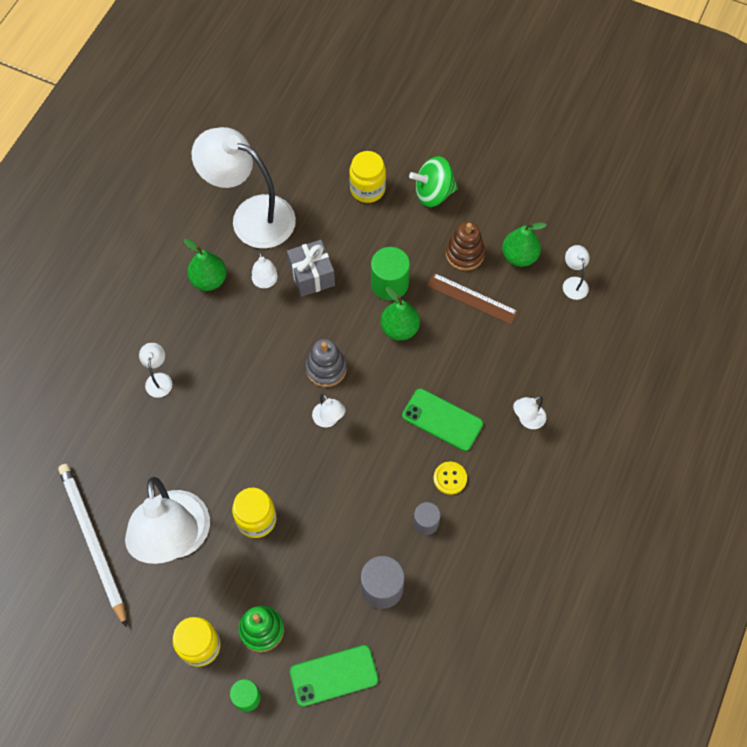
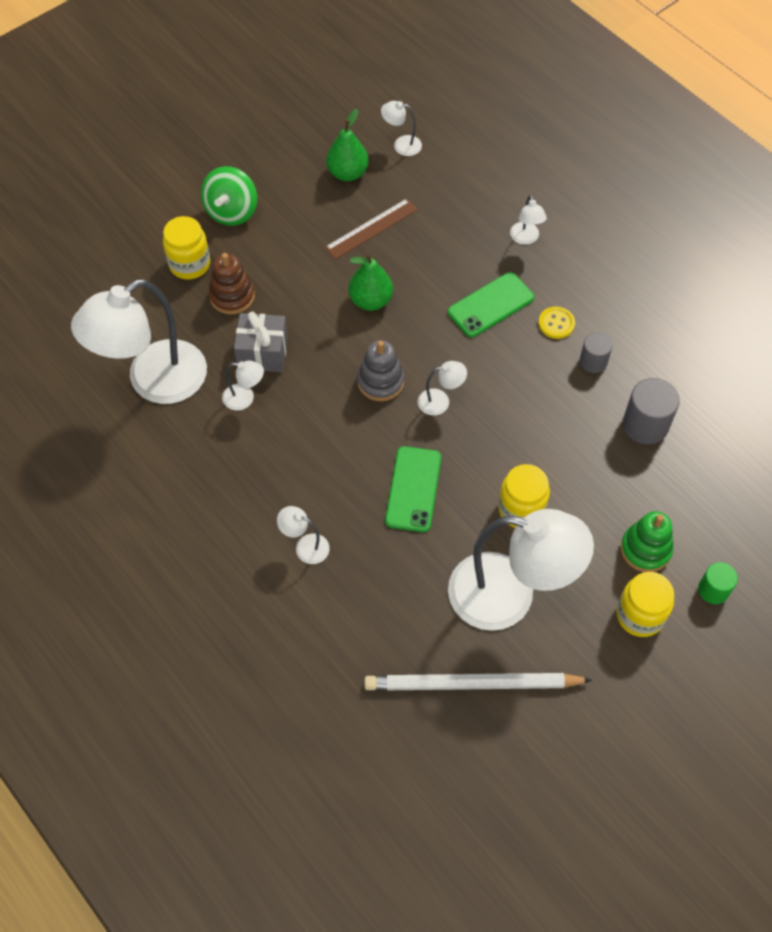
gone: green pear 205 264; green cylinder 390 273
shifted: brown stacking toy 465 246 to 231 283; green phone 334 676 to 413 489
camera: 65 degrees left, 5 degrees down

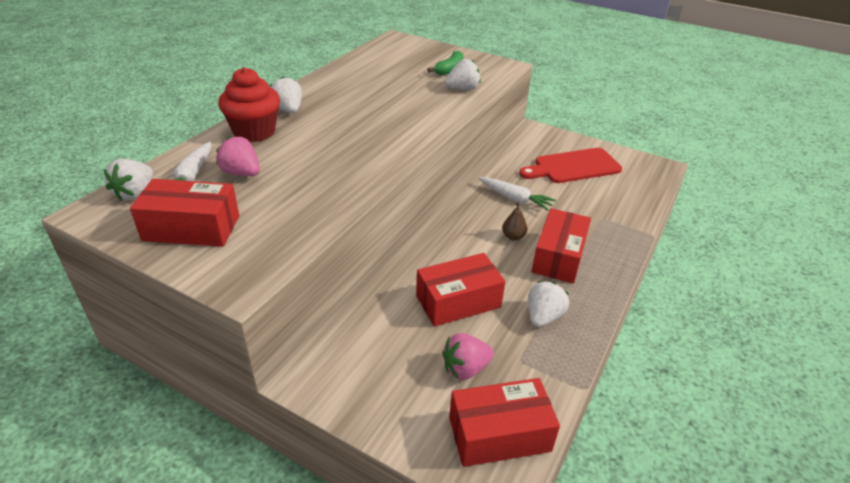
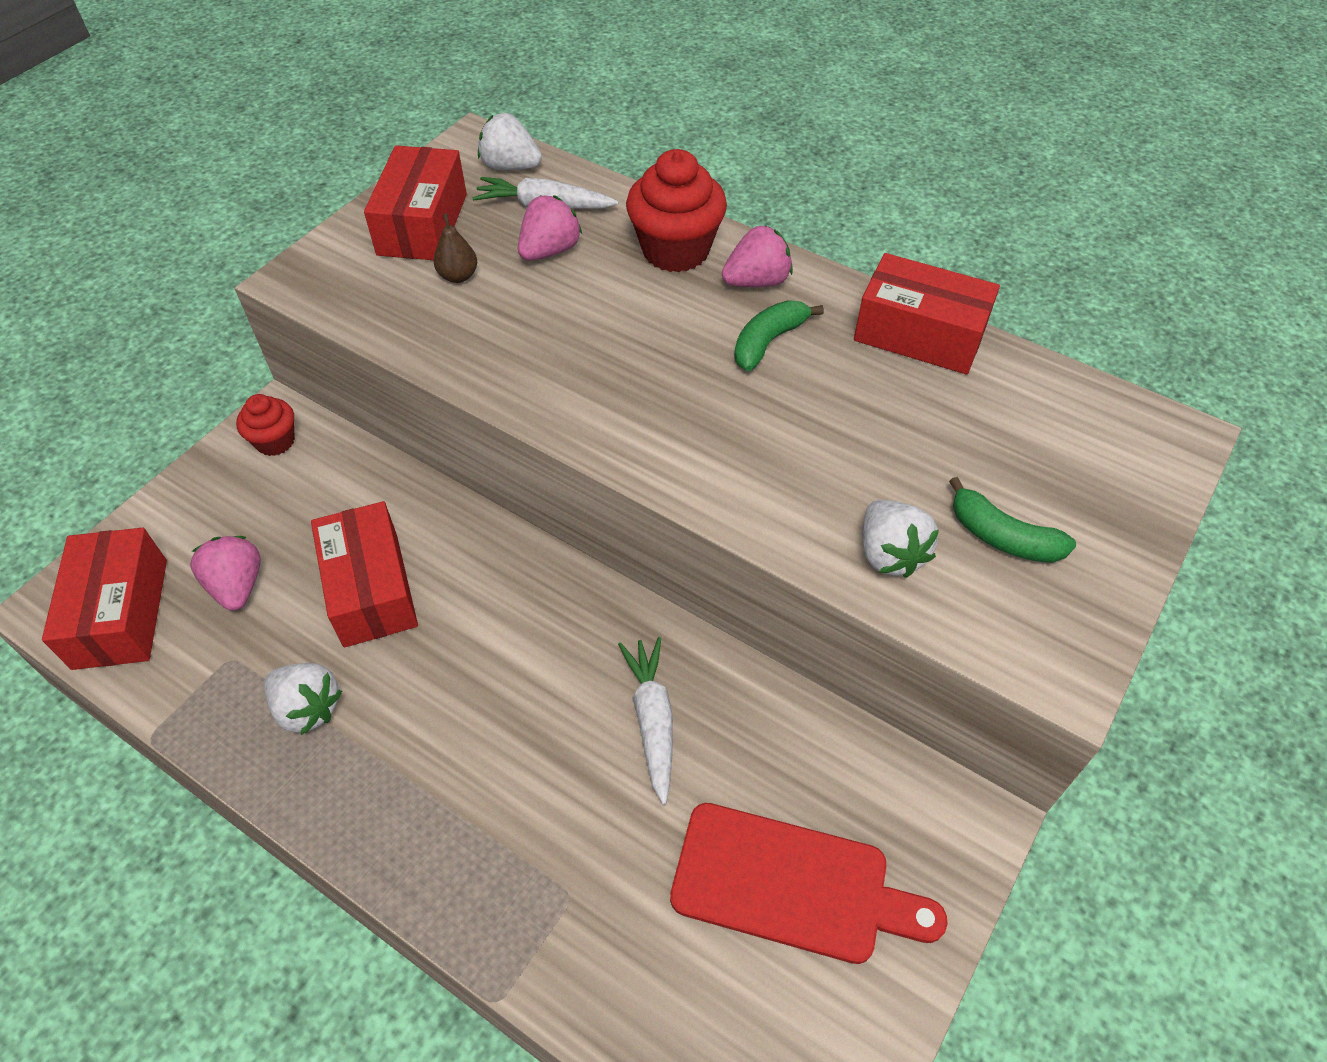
new: green banana 779 335; red cupcake 265 425
shifted: brown pear 514 221 to 455 248; red box 561 246 to 927 313
repainted: white strawberry 286 94 to pink strawberry 757 256
rotated: red cutting board 570 165 = 808 883 120 degrees clockwise; white carrot 517 194 = 645 721 135 degrees clockwise
camera: 95 degrees right, 15 degrees up

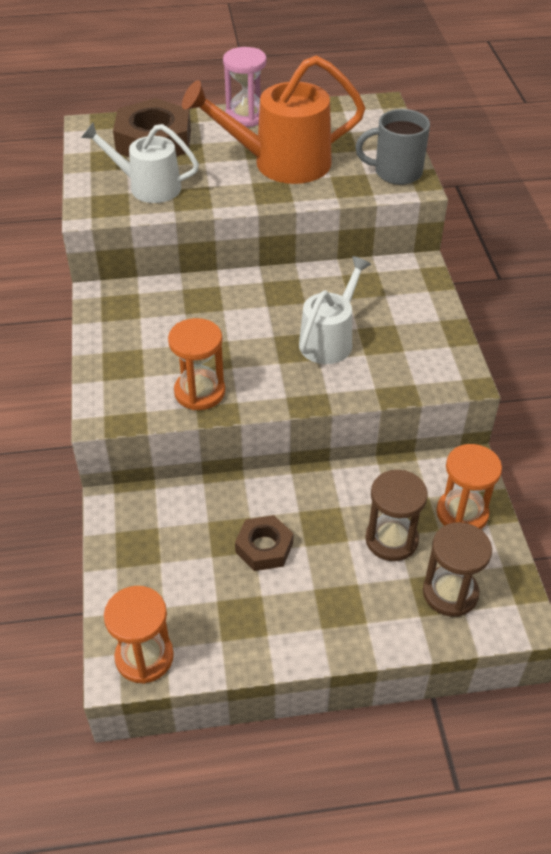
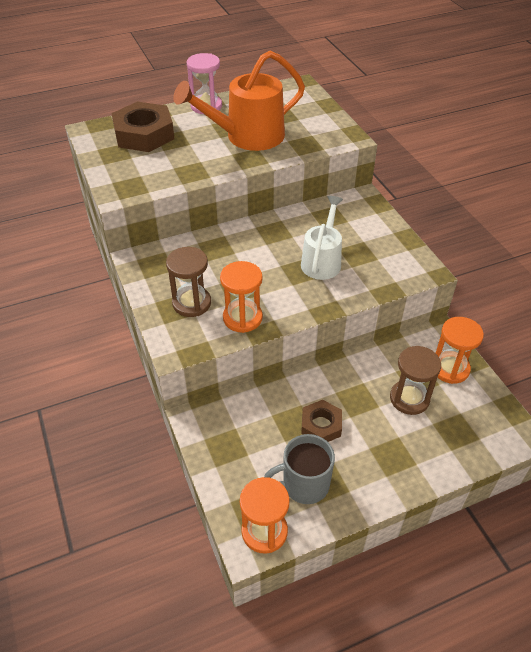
gone: white watering can 140 163
shifted: grey mug 392 147 to 299 469; brown hourglass 457 569 to 188 282
camera: 15 degrees left, 0 degrees up

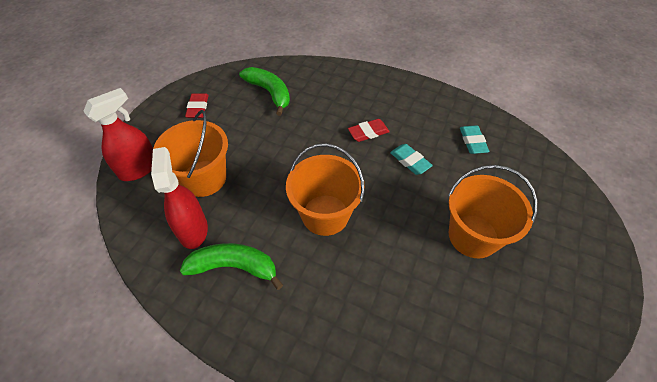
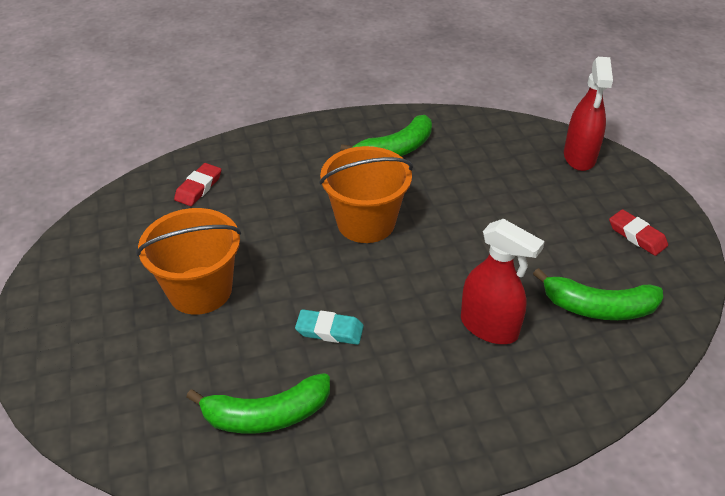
gone: orange bucket 190 153
shifted: red eraser 369 130 to 197 184; red spray bottle 179 198 to 503 281
swapped: turquoise eraser 475 139 to green banana 258 403
camera: 140 degrees right, 10 degrees down

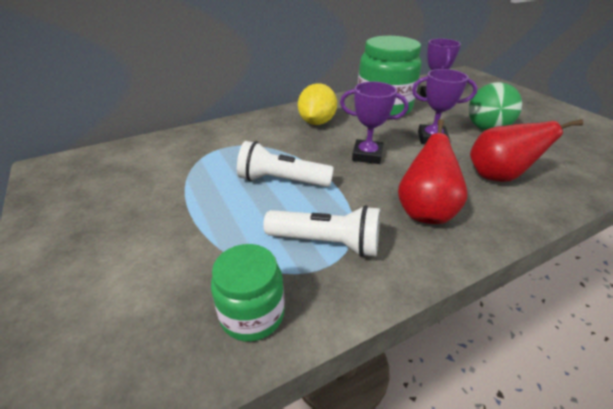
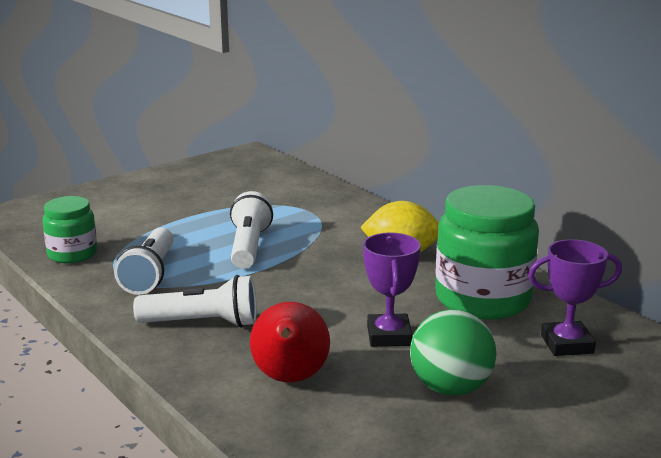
gone: purple trophy 374 122
swapped: red pear 433 171 to white flashlight 195 301
camera: 80 degrees right, 15 degrees down

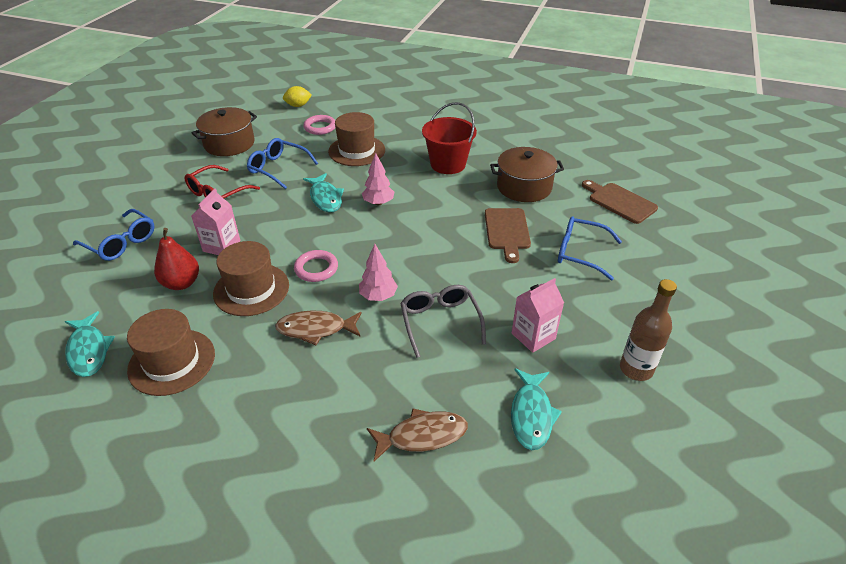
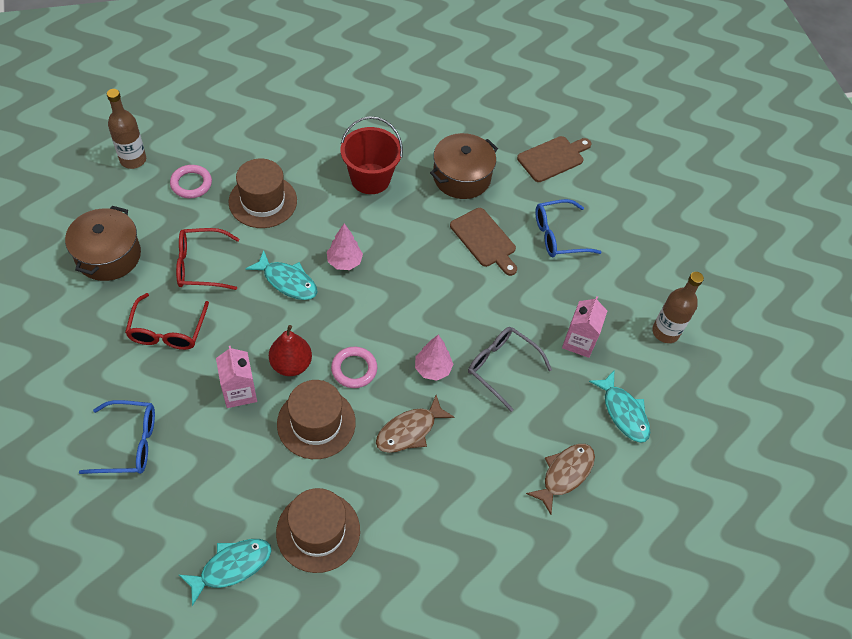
shifted: red pear 176 259 to 290 350
swapped: yellow lemon 297 96 to brown bottle 126 129
repainted: blue glasses 282 163 to red glasses 207 259
rotated: brown cutting board 620 202 = 554 159 135 degrees clockwise; turquoise fish 90 344 = 225 572 60 degrees counterclockwise
camera: 40 degrees left, 15 degrees up

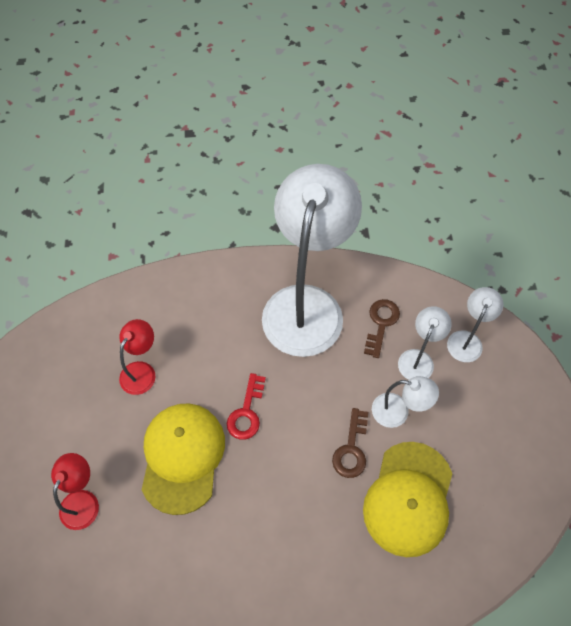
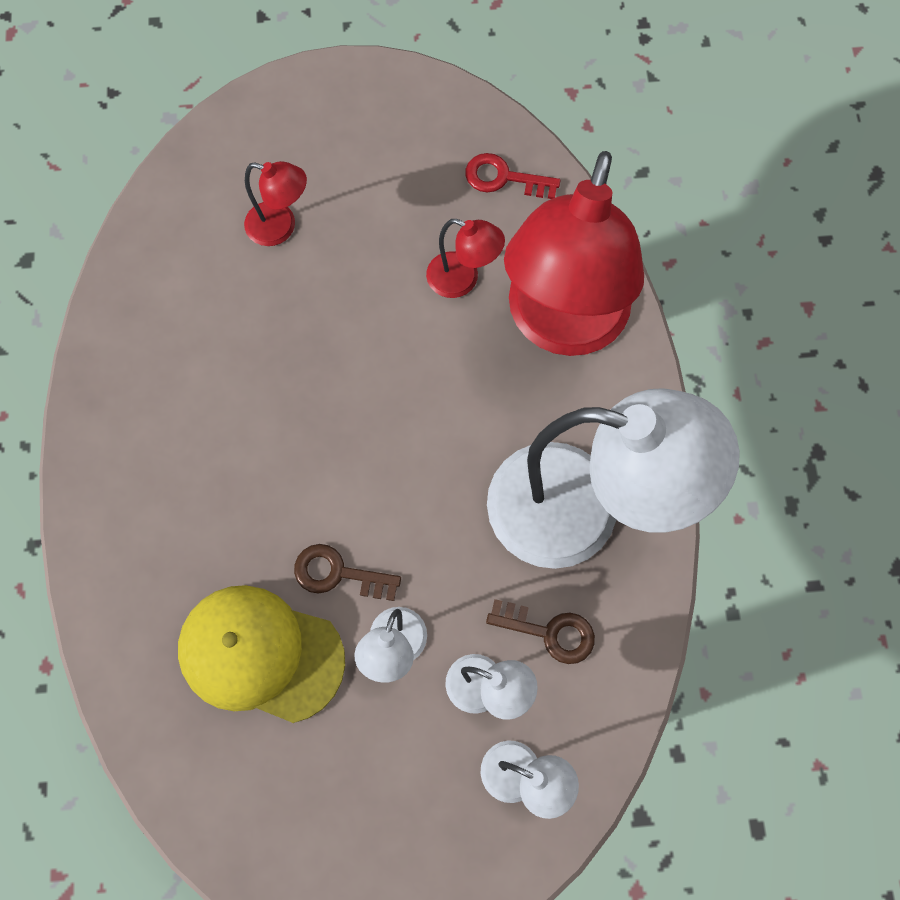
gone: yellow cap 183 459
new: red lamp 574 253
shifted: red key 246 406 to 513 176
camera: 90 degrees right, 10 degrees up

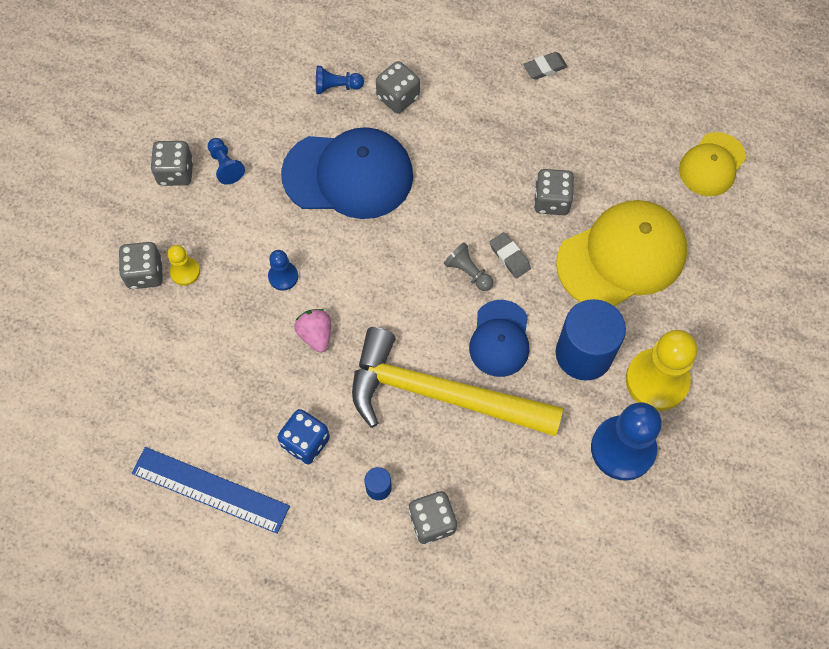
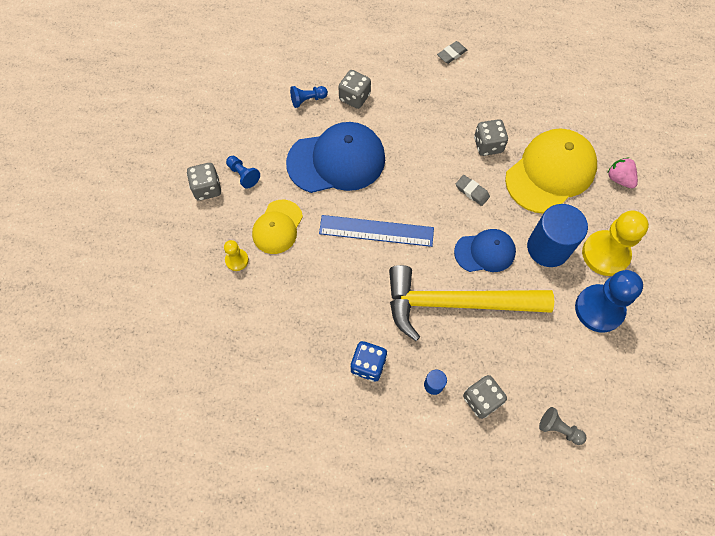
gone: grey dice 141 265; blue pawn 283 270
shifted: yellow cap 712 164 to 277 227; grey pawn 468 266 to 562 426; pink strawberry 312 330 to 622 172; blue ruler 211 490 to 376 231
rotated: blue cap 499 338 = 485 250 90 degrees counterclockwise
camera: 15 degrees left, 0 degrees up

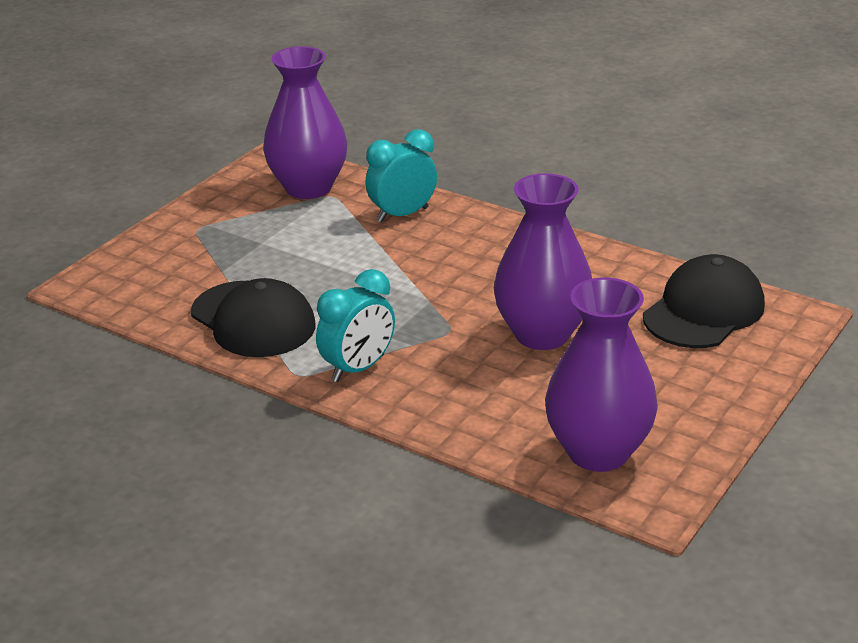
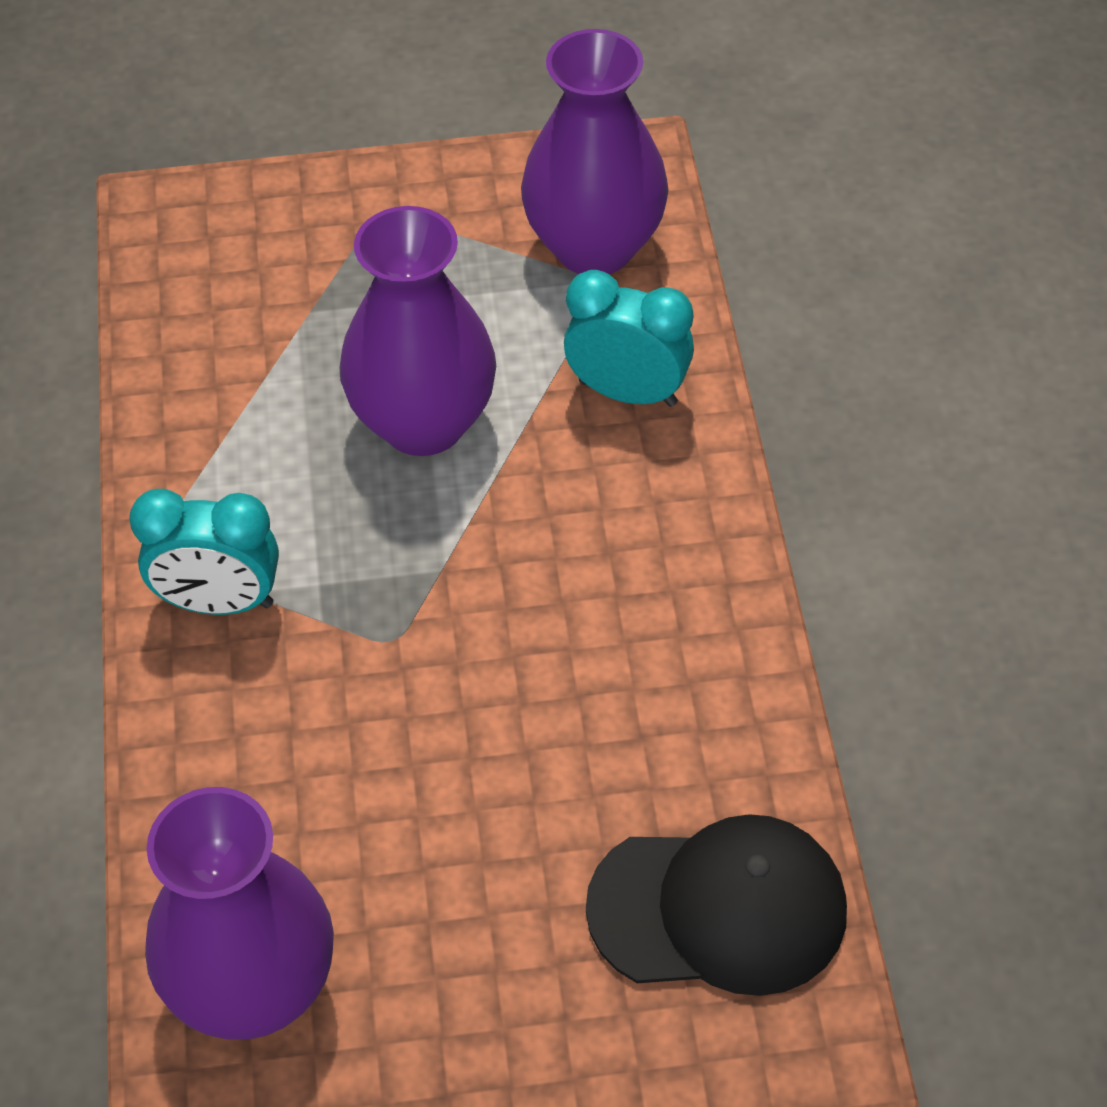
gone: black cap 253 317
shifted: purple vase 543 261 to 417 331
camera: 50 degrees right, 20 degrees up

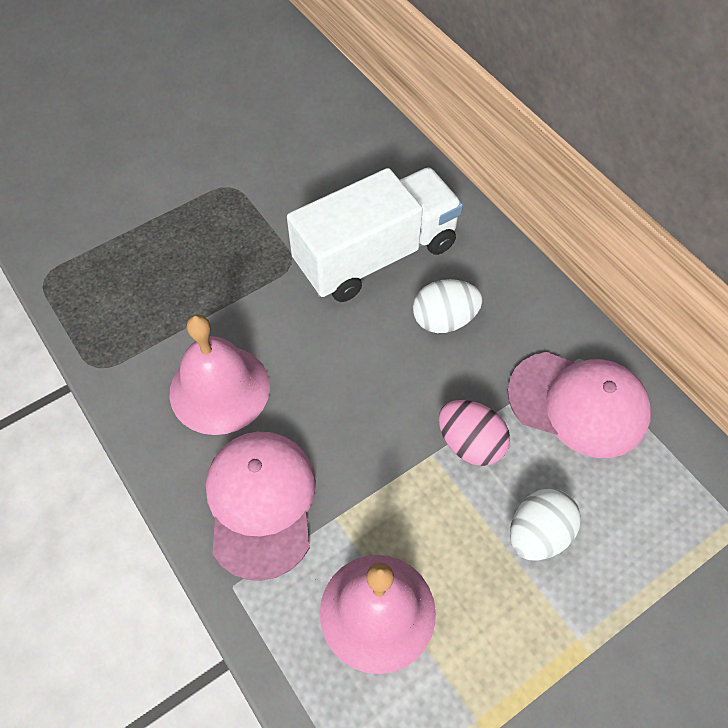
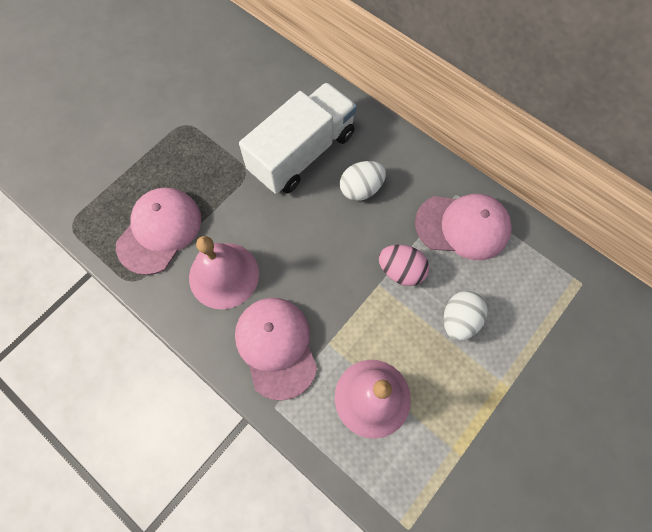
new: pink cap 158 231
camera: 15 degrees left, 10 degrees up

